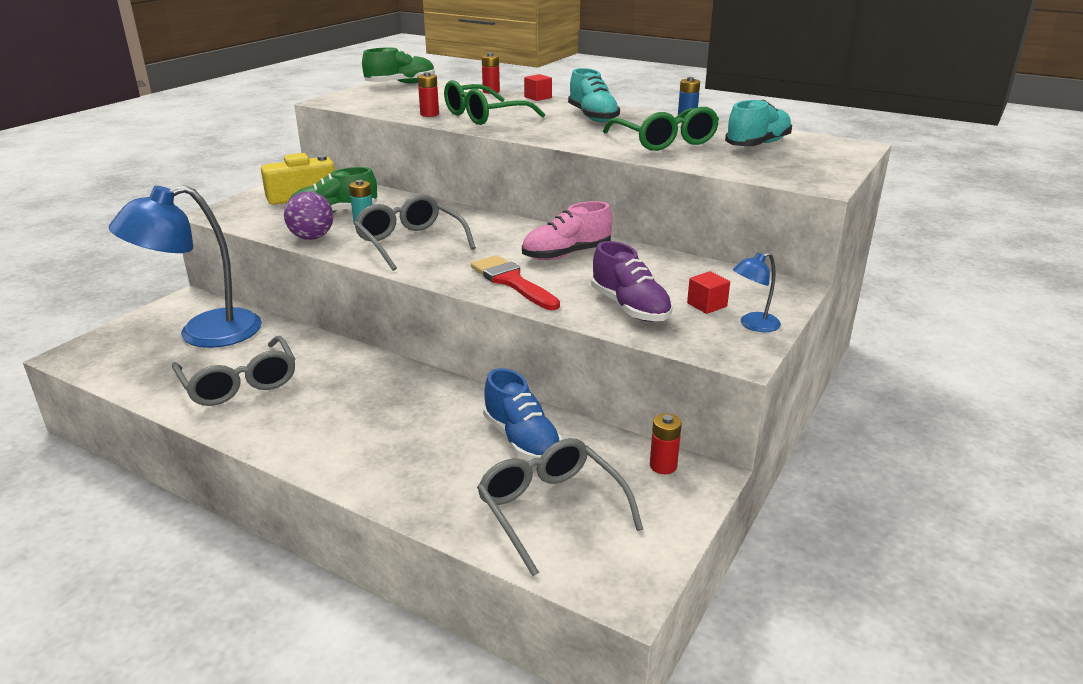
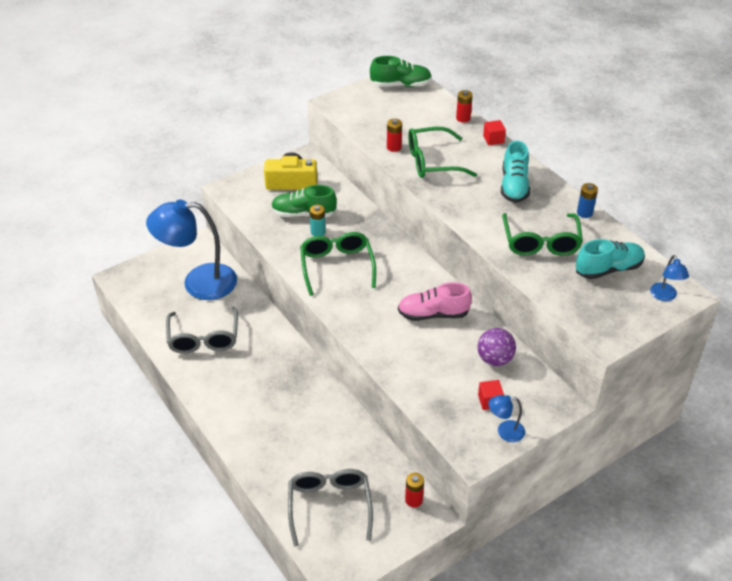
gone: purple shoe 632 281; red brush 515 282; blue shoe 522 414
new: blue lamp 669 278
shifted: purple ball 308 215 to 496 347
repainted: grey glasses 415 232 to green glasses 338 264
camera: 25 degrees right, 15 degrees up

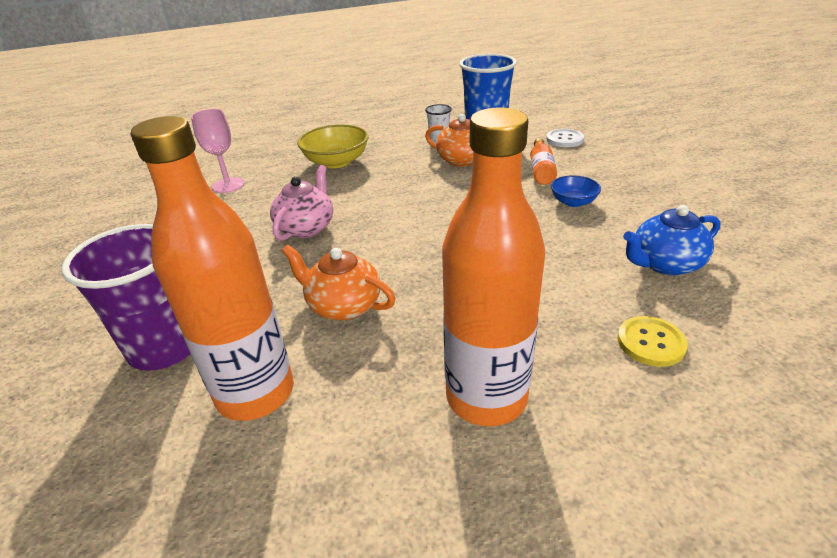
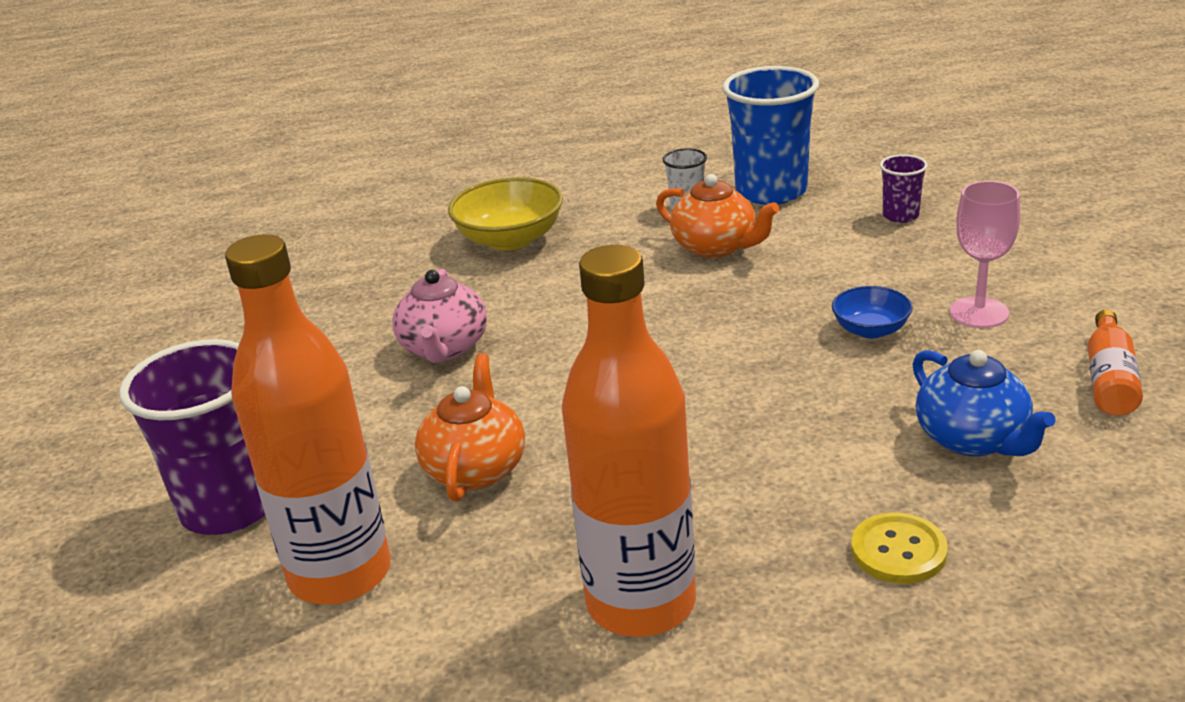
shifted: pink goblet 217 151 to 985 254; orange bottle 543 161 to 1115 363
swapped: white button 565 138 to purple cup 904 188
rotated: pink teapot 301 203 = 440 316 150 degrees clockwise; blue teapot 672 240 = 984 403 105 degrees counterclockwise; orange teapot 338 283 = 470 427 60 degrees clockwise
camera: 10 degrees right, 5 degrees down

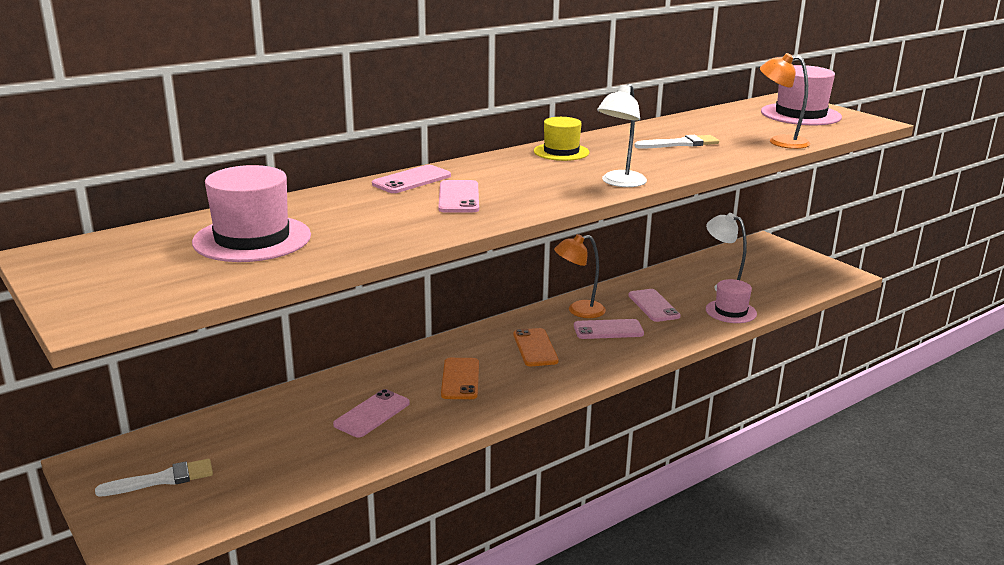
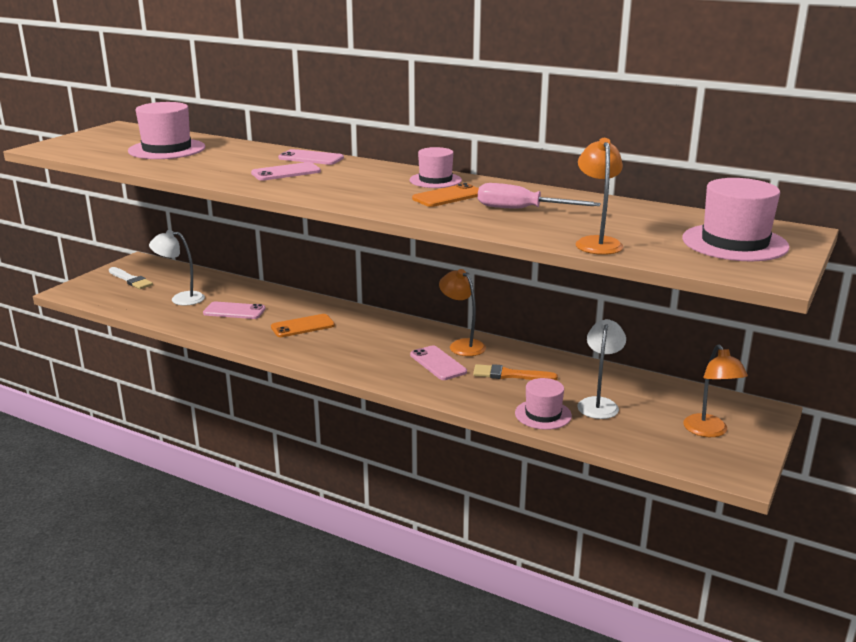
new: orange lamp 715 390
shifted: white lamp 622 135 to 177 267; orange phone 536 347 to 445 195
swapped: white brush 676 142 to pink screwdriver 539 196; pink phone 654 305 to orange brush 515 372
repainted: yellow hat 561 139 to pink hat 436 167
camera: 65 degrees right, 0 degrees up

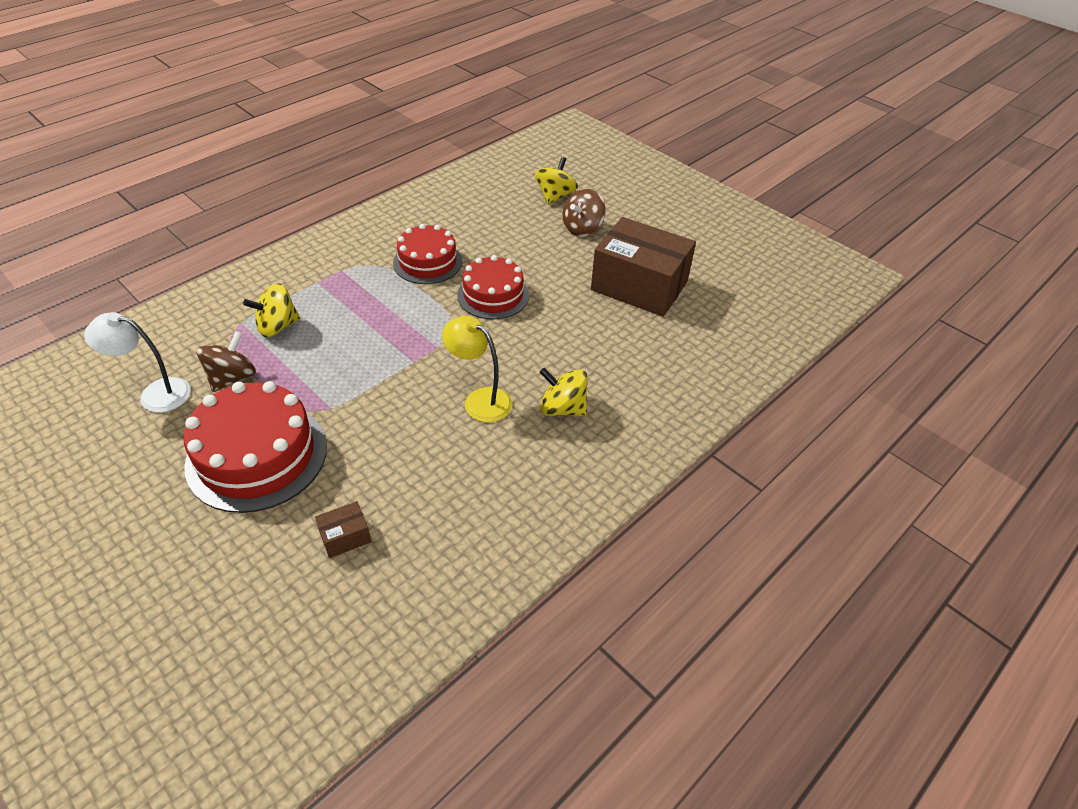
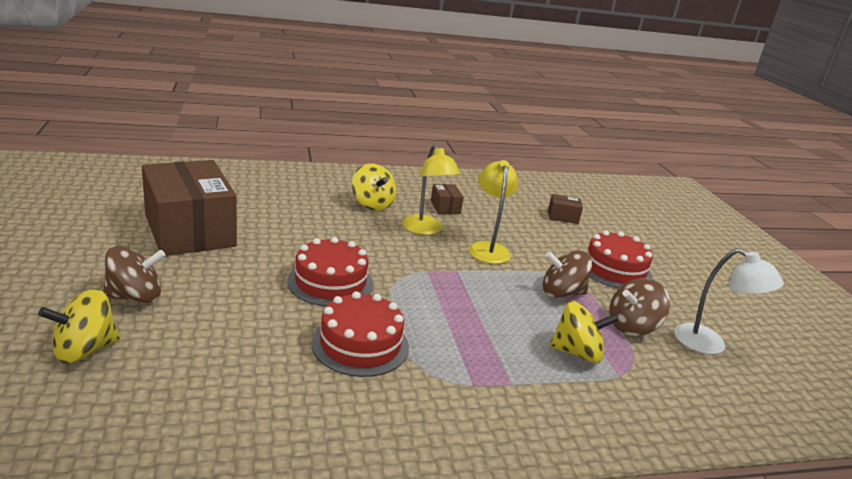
new: yellow lamp 493 212; brown box 447 199; brown spinning top 567 274
scaled: red cake 255 447 = 620 259 x0.65
camera: 150 degrees left, 20 degrees down

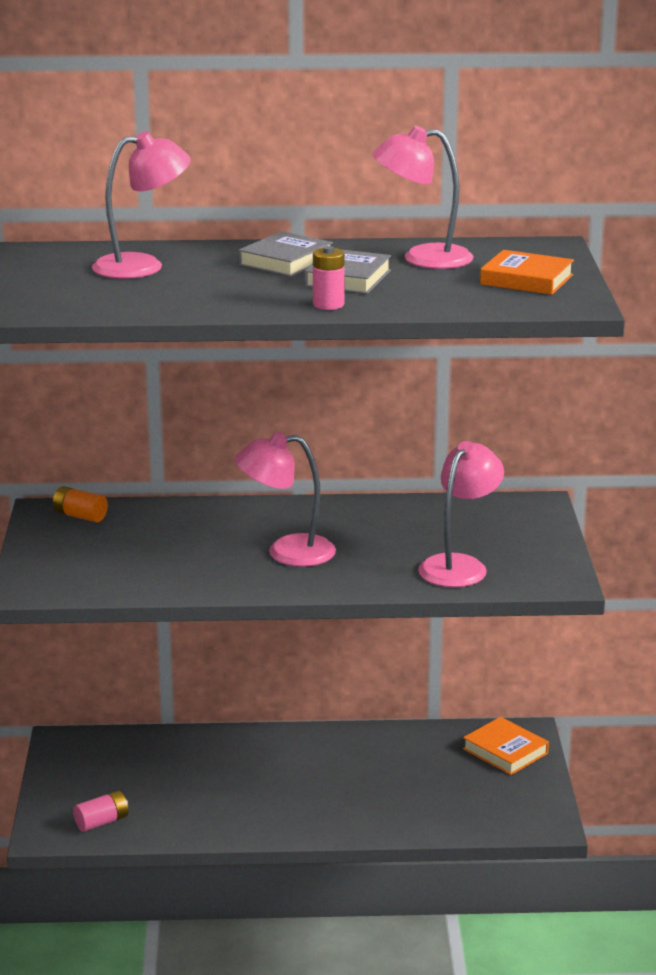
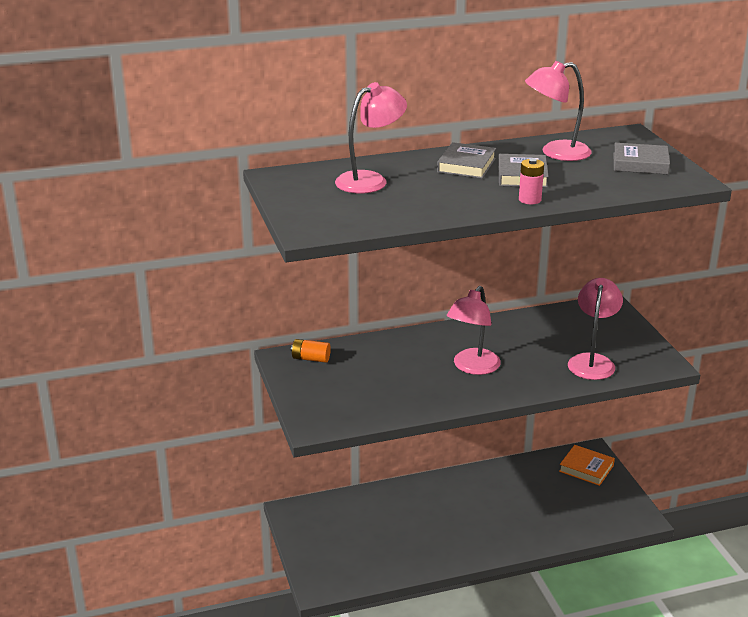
gone: pink battery 101 811
repainted: orange book 527 272 to grey book 641 158
rotated: pink lamp 285 499 = 474 330 45 degrees counterclockwise
camera: 15 degrees left, 5 degrees up

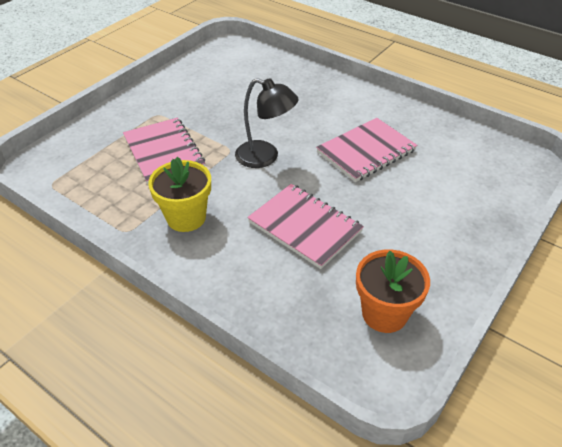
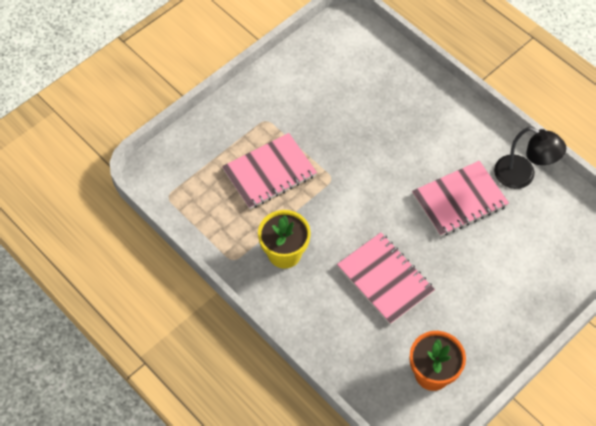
shifted: black lamp 267 123 to 530 158
rotated: pink notebook 164 151 = 269 171 75 degrees clockwise
camera: 10 degrees right, 15 degrees up

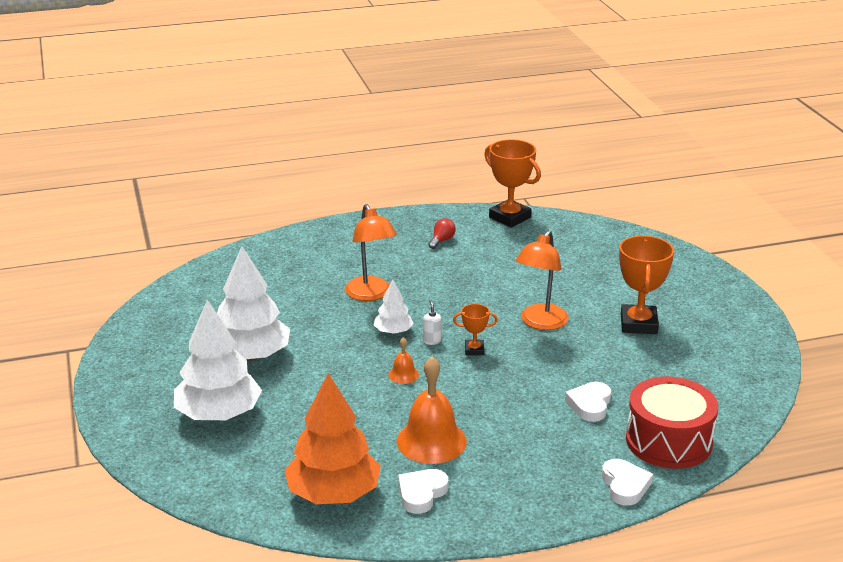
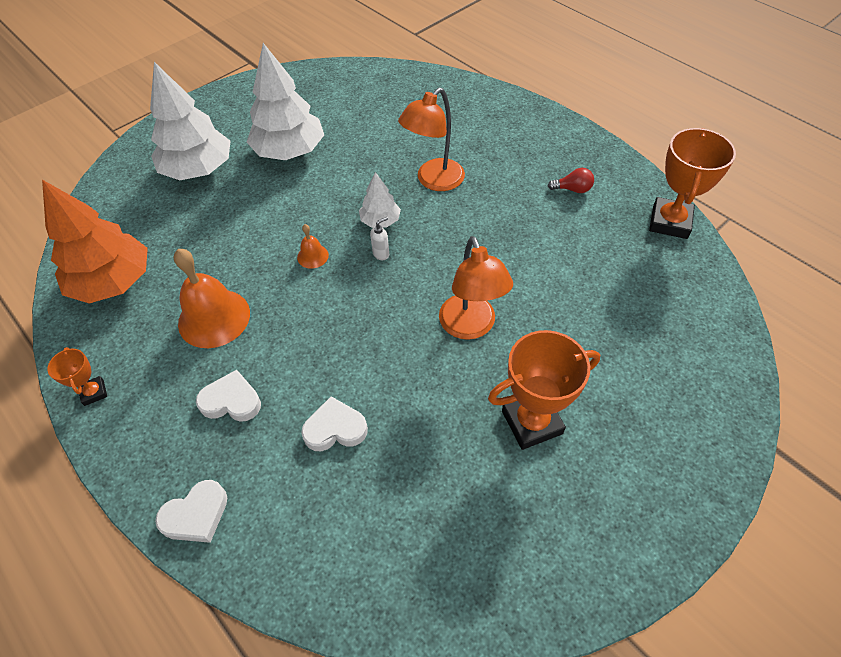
gone: red drum 672 423
shifted: orange trophy 475 329 to 77 376; white heart 423 491 to 228 396
rotated: orange lamp 542 280 = 476 288 105 degrees counterclockwise
camera: 65 degrees right, 25 degrees up

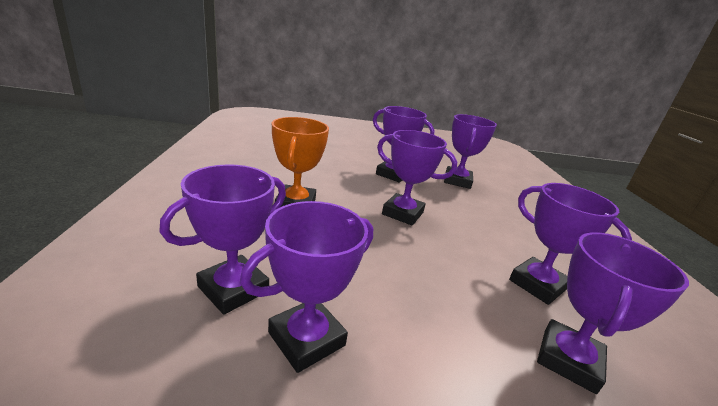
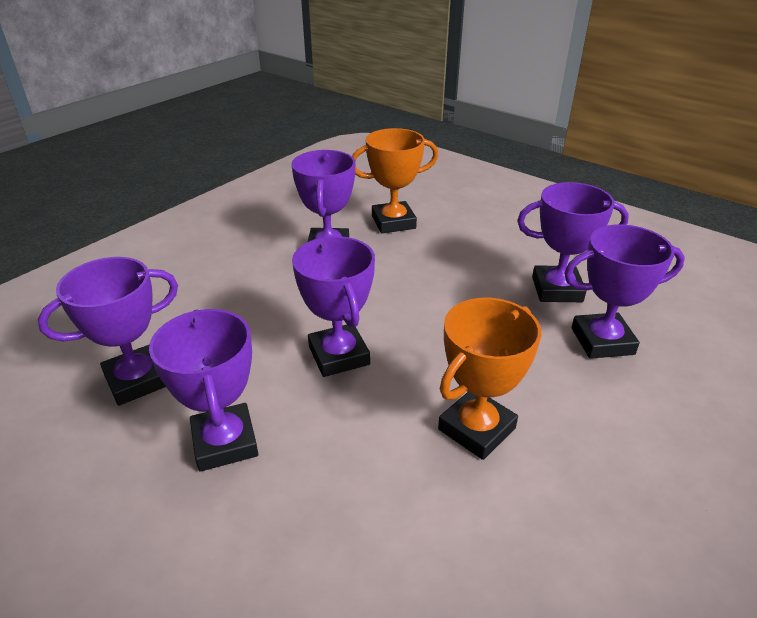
repainted: purple trophy 613 313 to orange trophy 395 180
camera: 135 degrees left, 10 degrees up

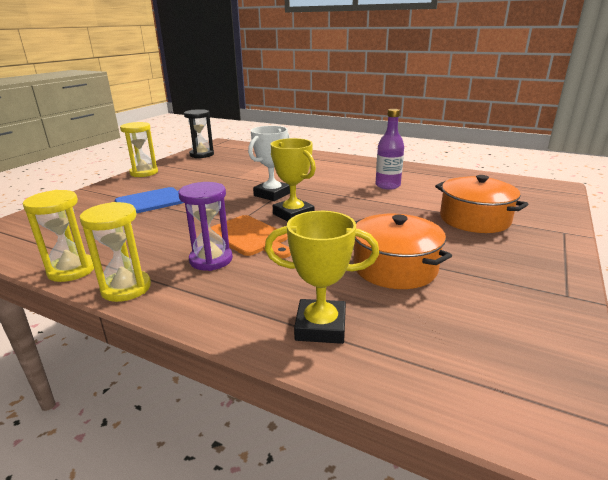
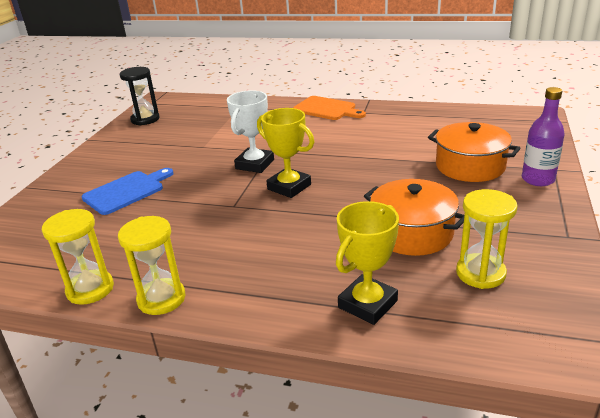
gone: purple hourglass 205 226
shifted: purple bottle 389 149 to 543 136; yellow hourglass 139 149 to 486 239; orange cutting board 251 236 to 329 108
rotated: yellow trophy 322 277 = 367 263 45 degrees counterclockwise
camera: 10 degrees left, 5 degrees up

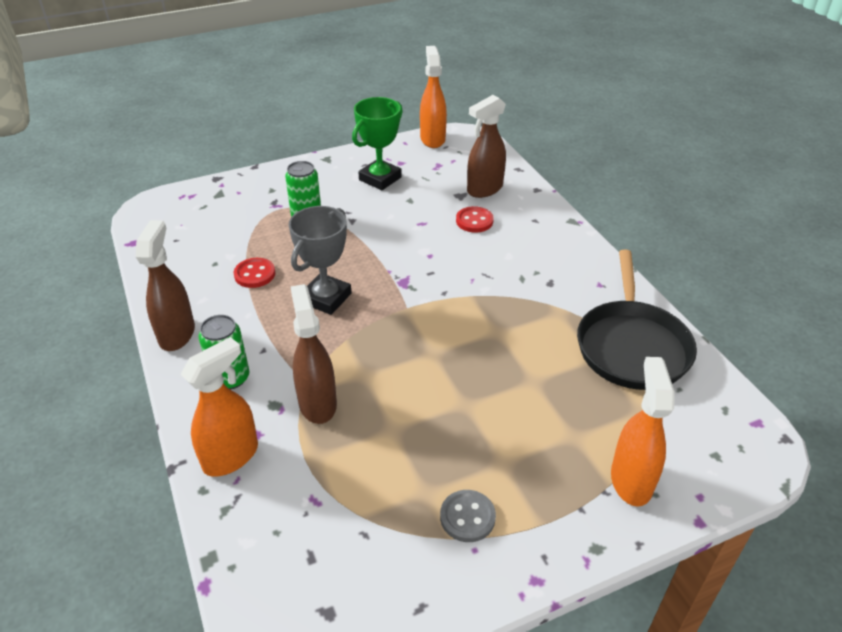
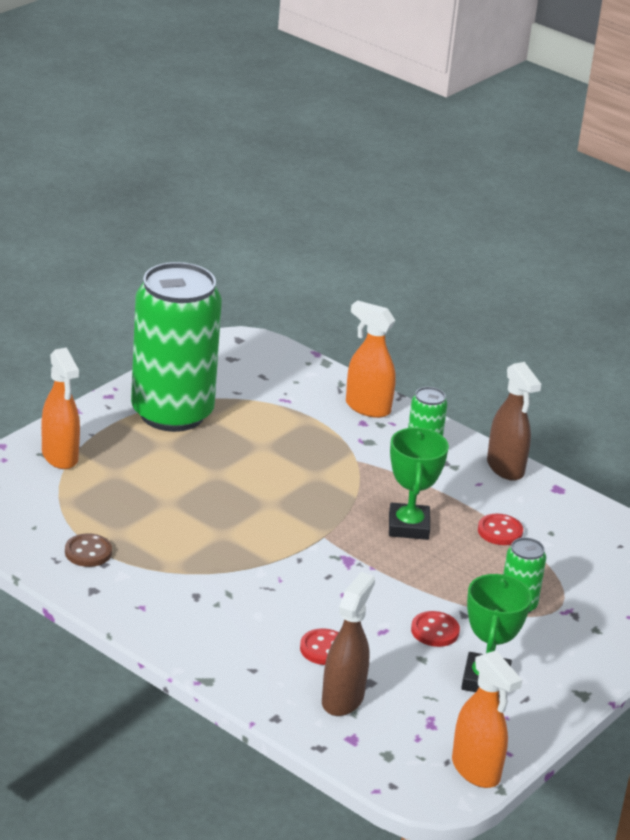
gone: brown spray bottle 314 354
new: red button 435 629
swapped: black pan 637 320 to brown button 88 550; grey button 468 516 to green can 176 347
repainted: grey trophy 320 260 to green trophy 419 483
rotated: orange spray bottle 219 407 = 371 359 105 degrees clockwise
camera: 150 degrees right, 10 degrees down

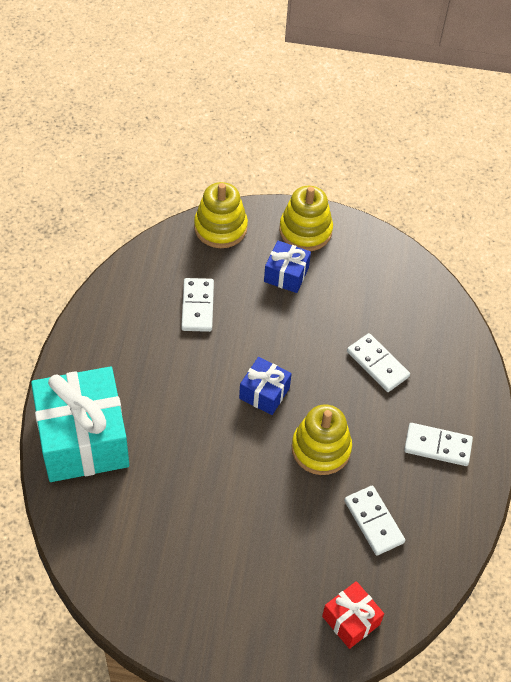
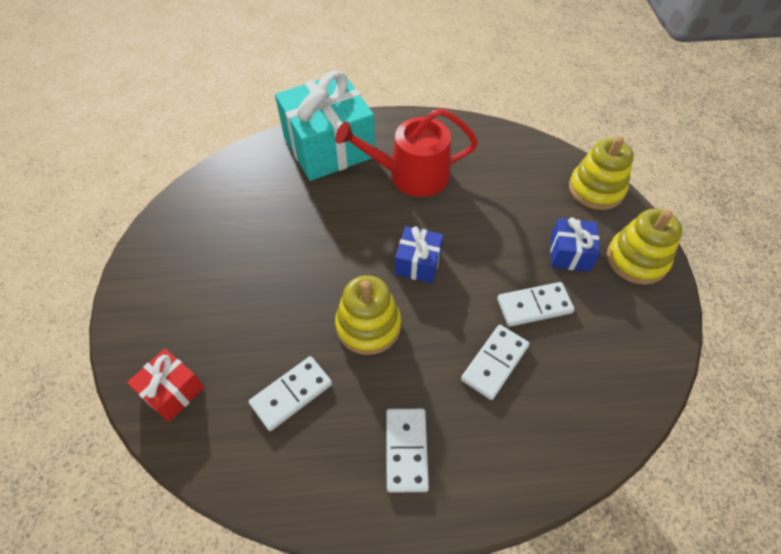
new: red watering can 406 152
shifted: white domino 197 305 to 536 304
camera: 80 degrees right, 0 degrees up

